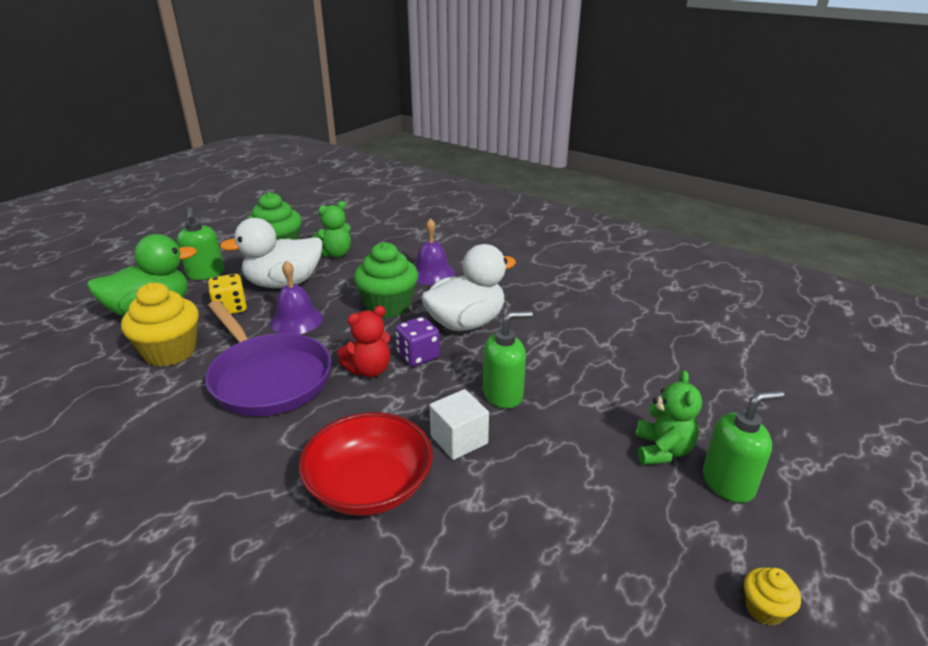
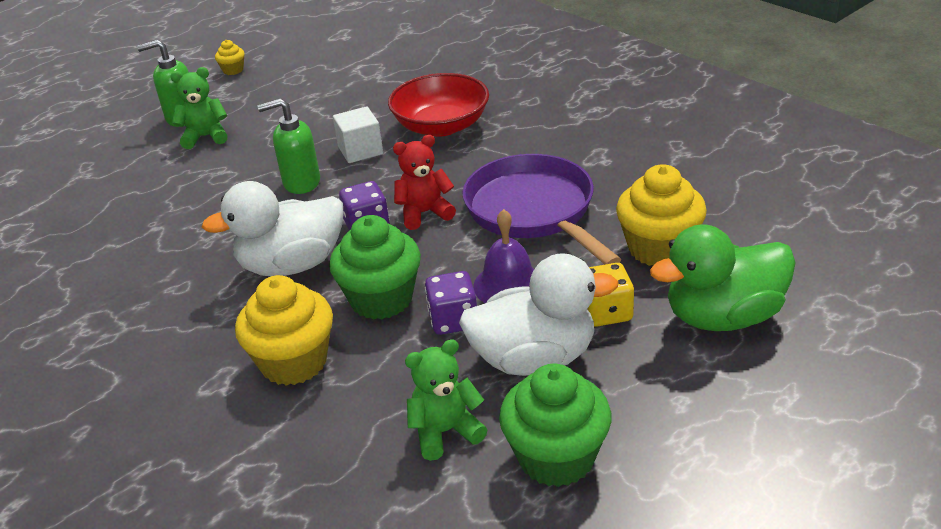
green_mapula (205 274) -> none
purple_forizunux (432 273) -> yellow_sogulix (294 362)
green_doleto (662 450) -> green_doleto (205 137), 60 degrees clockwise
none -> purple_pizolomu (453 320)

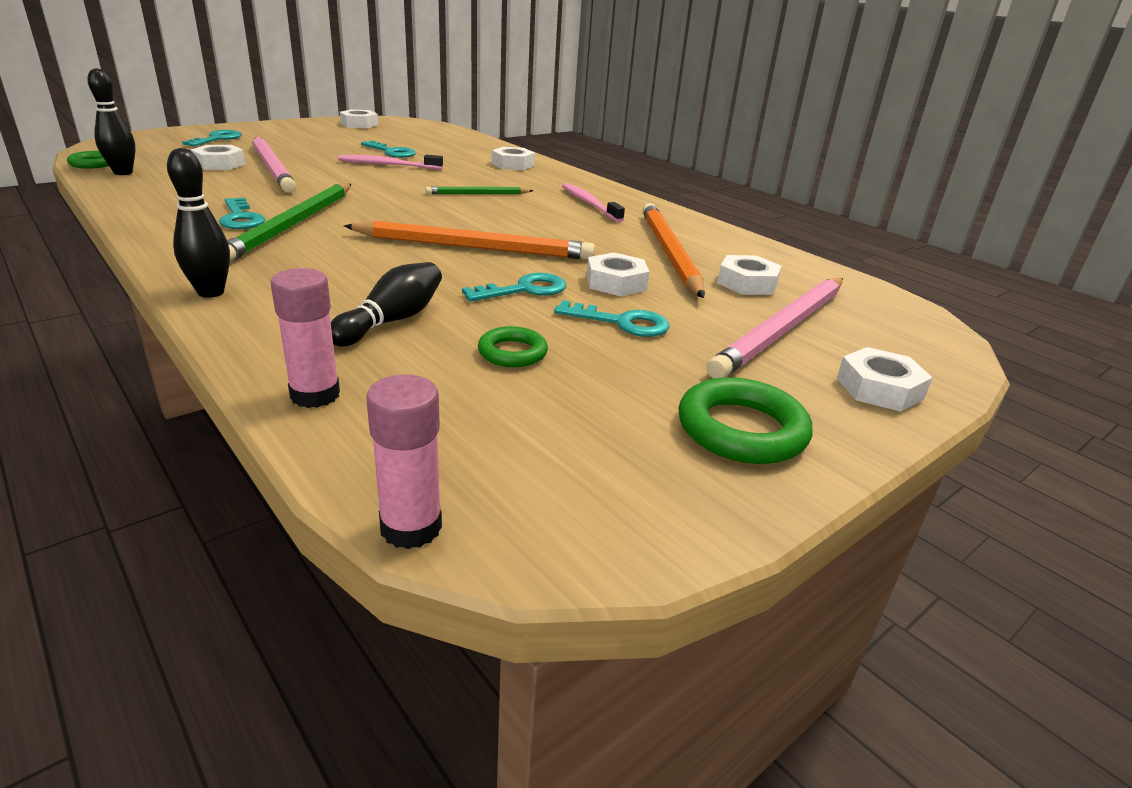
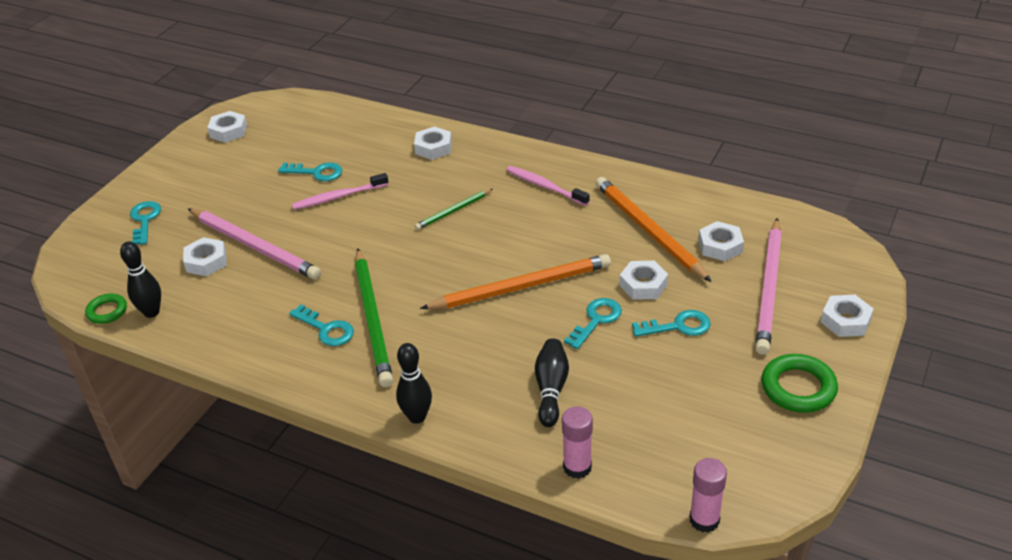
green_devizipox (512 352) -> none

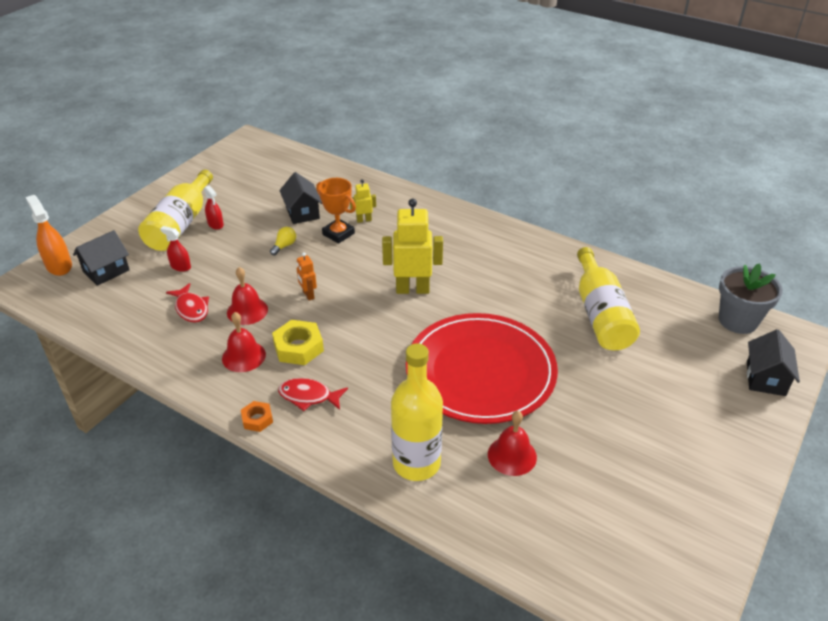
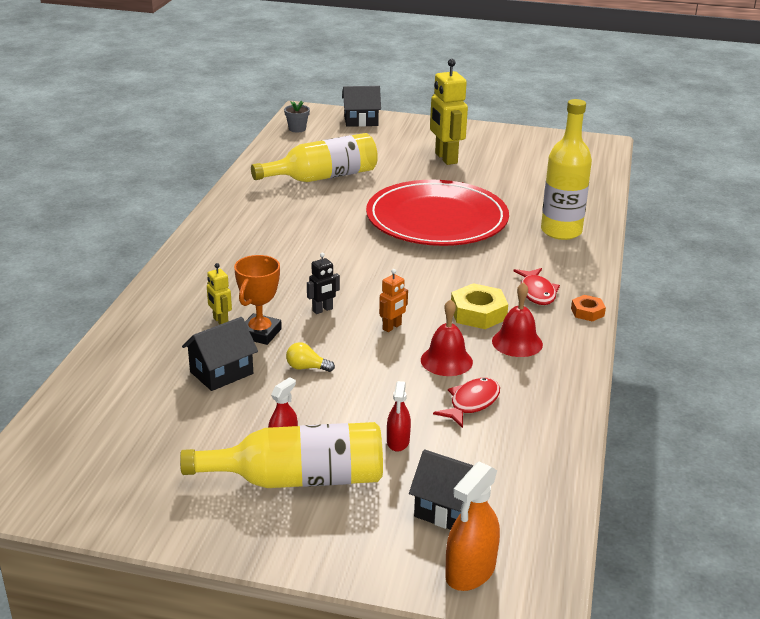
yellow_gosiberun (412 289) -> yellow_gosiberun (445 158), move
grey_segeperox (738 321) -> grey_segeperox (297 129), x0.52
red_forizunux (512 455) -> none
none -> black_gosiberun (323 310)

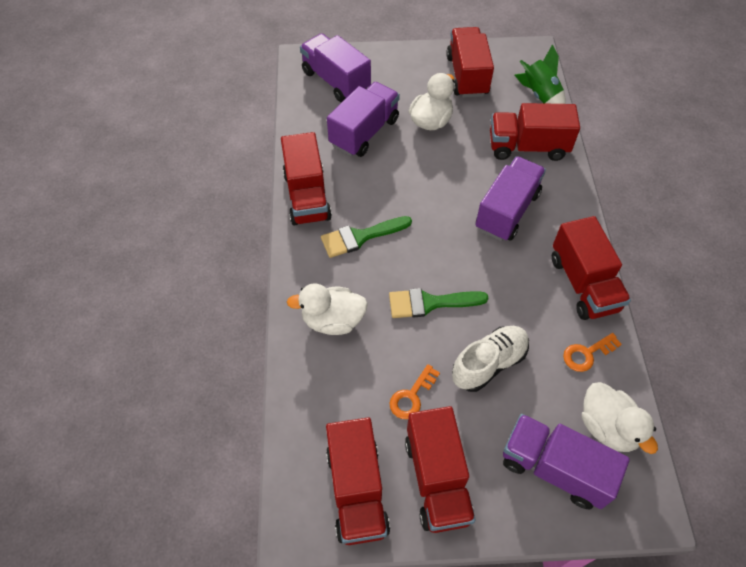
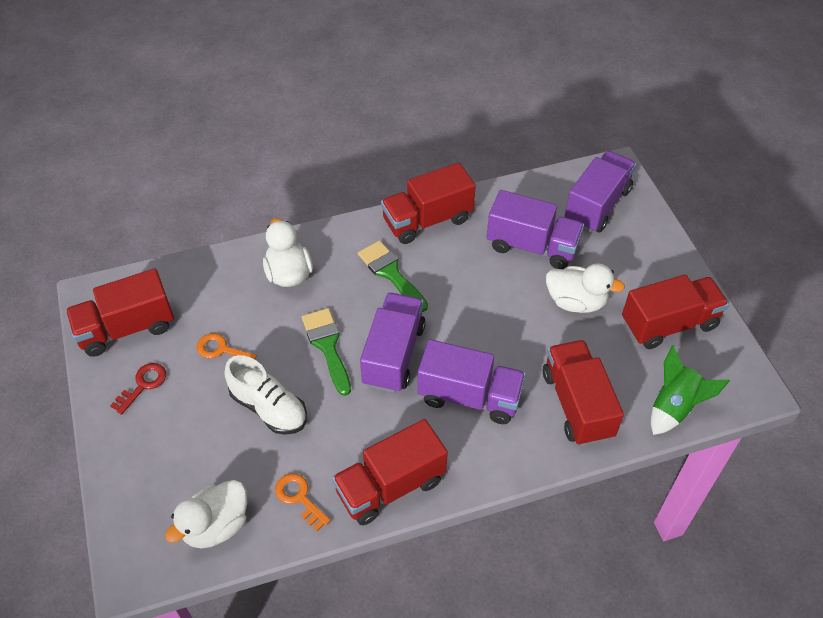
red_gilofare (437 479) -> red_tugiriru (143 385)
purple_gilofare (554 468) -> purple_gilofare (393 355), move

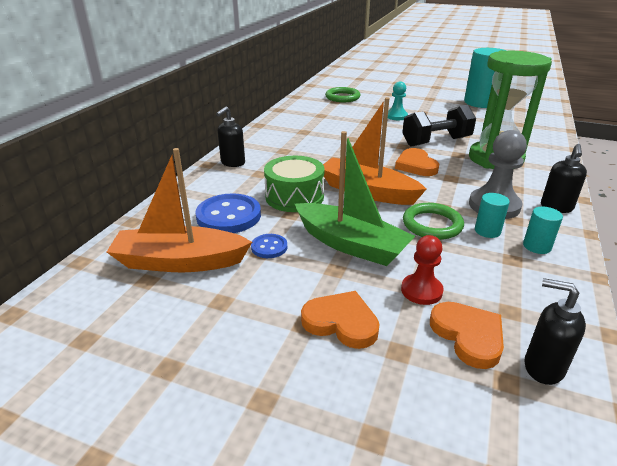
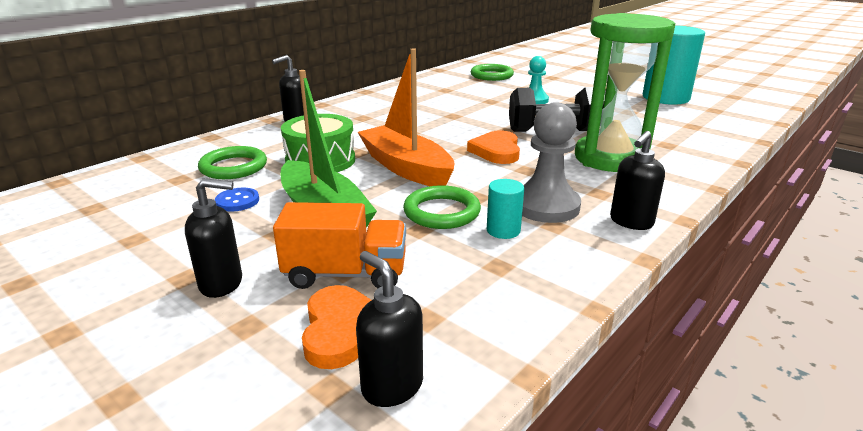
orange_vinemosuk (180 262) -> none
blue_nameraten (229 216) -> green_devizipox (233 167)
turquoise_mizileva (537 246) -> none
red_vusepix (421 291) -> orange_gilofare (346 274)
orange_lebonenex (341 322) -> black_mapula (222 284)

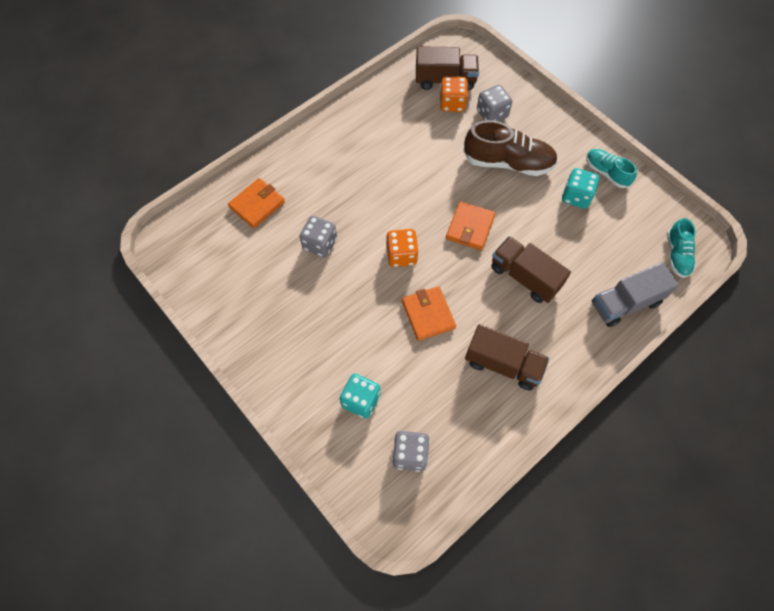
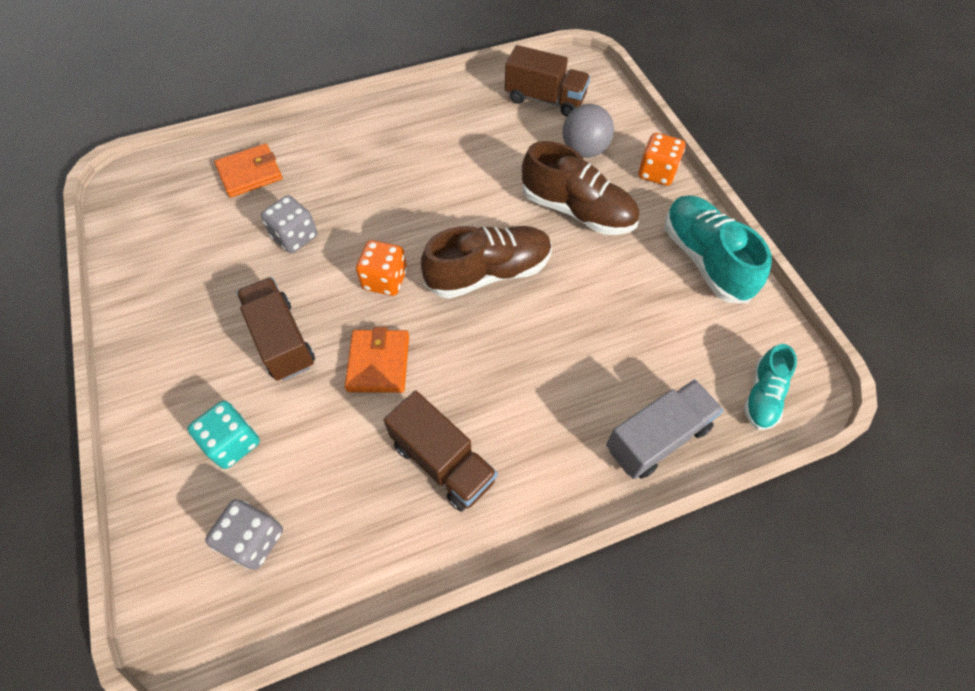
orange_pizolomu (452 103) -> orange_pizolomu (657 172), move
grey_pizolomu (492 114) -> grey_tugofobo (584 150)
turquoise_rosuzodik (606 173) -> turquoise_rosuzodik (705 259), x1.72
turquoise_pizolomu (576 196) -> none
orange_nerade (470 227) -> brown_rosuzodik (489 273)
brown_gilofare (524 277) -> brown_gilofare (282 340), move
grey_gilofare (625 303) -> grey_gilofare (657 438), 150 degrees clockwise

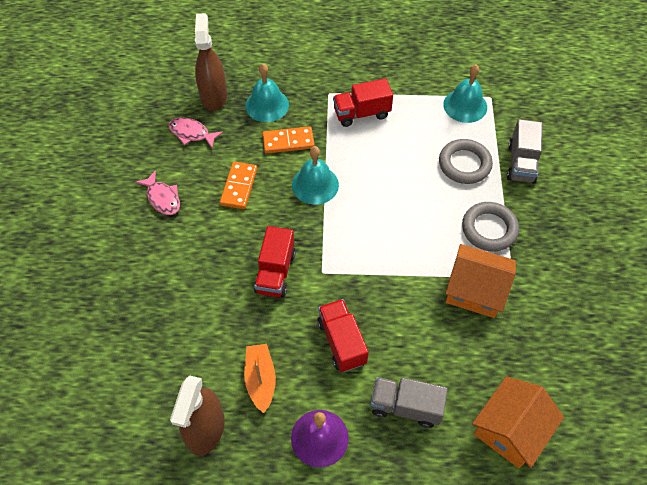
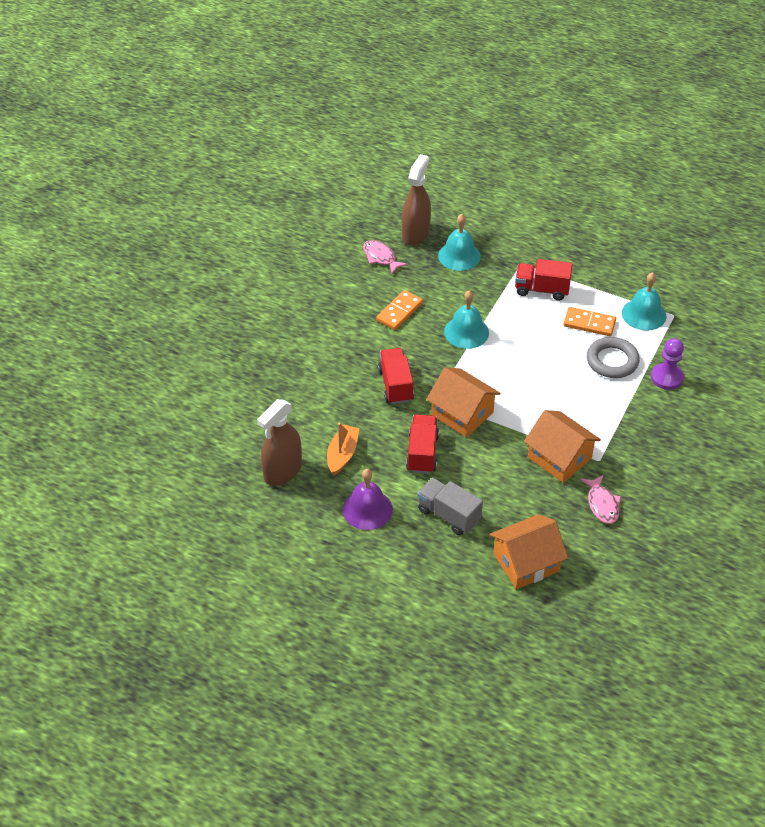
grey_gilofare (521 163) -> purple_vusepix (667 377)
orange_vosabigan (288 141) -> orange_vosabigan (589 323), move
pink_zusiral (162 198) -> pink_zusiral (602 504), move
grey_devizipox (489 229) -> none
red_gilofare (275 272) -> red_gilofare (395 385), 135 degrees clockwise
none -> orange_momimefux (462 413)

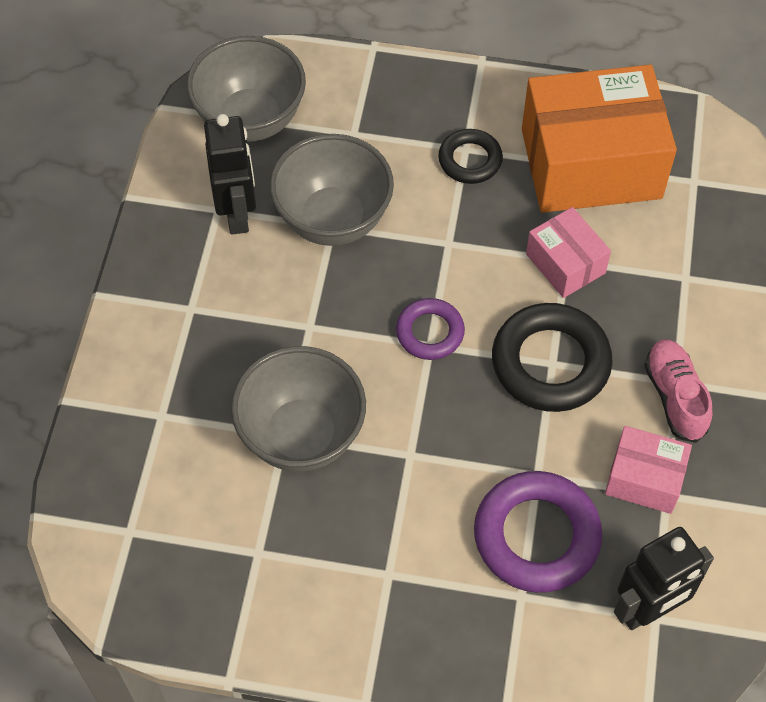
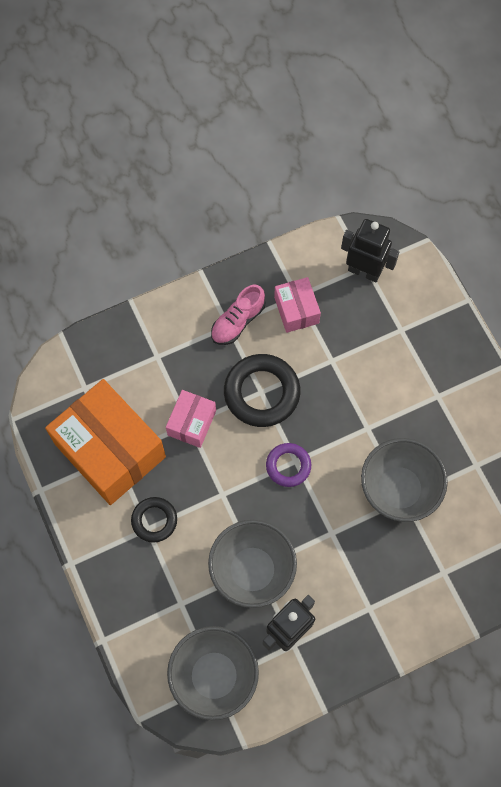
purple_devizipox (536 536) -> none

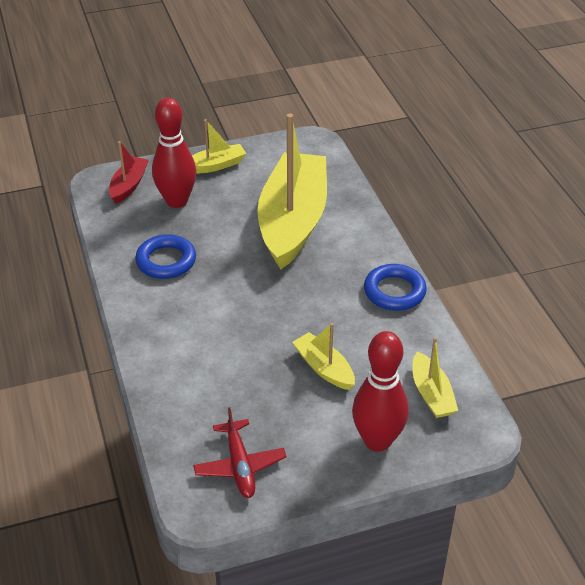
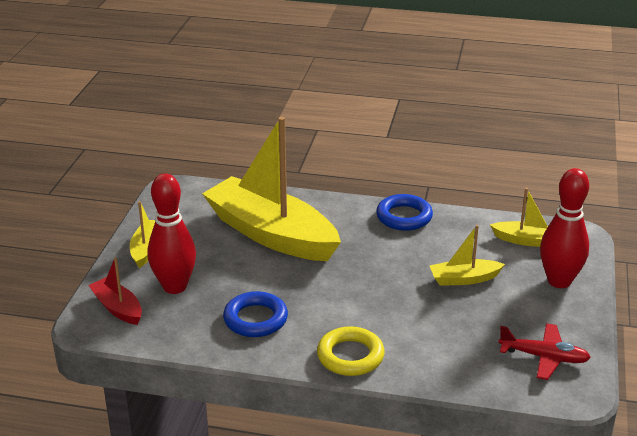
none -> yellow_devizipox (350 356)

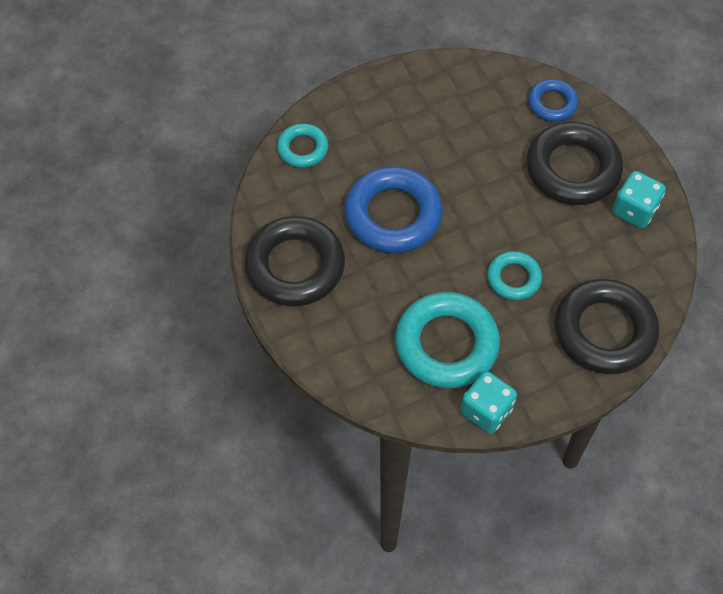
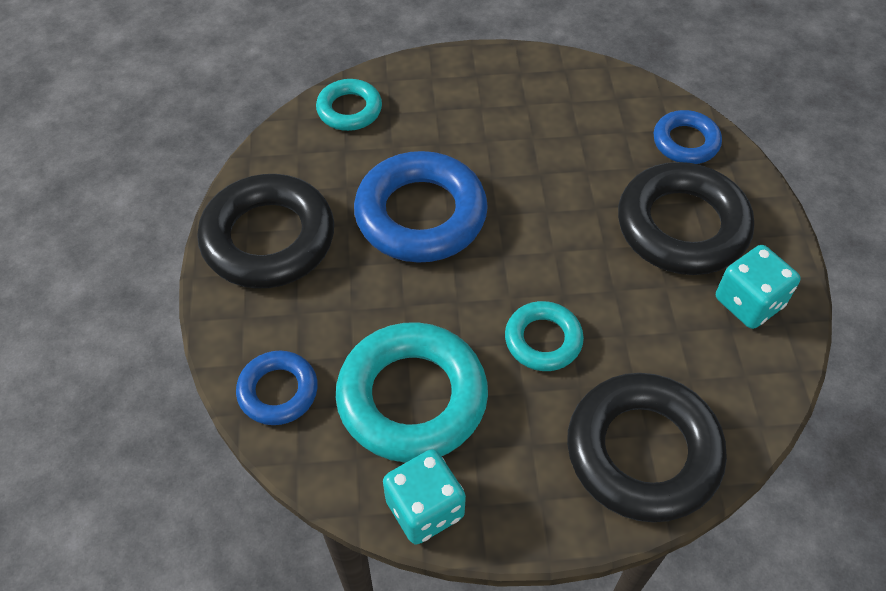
none -> blue_devizipox (278 391)

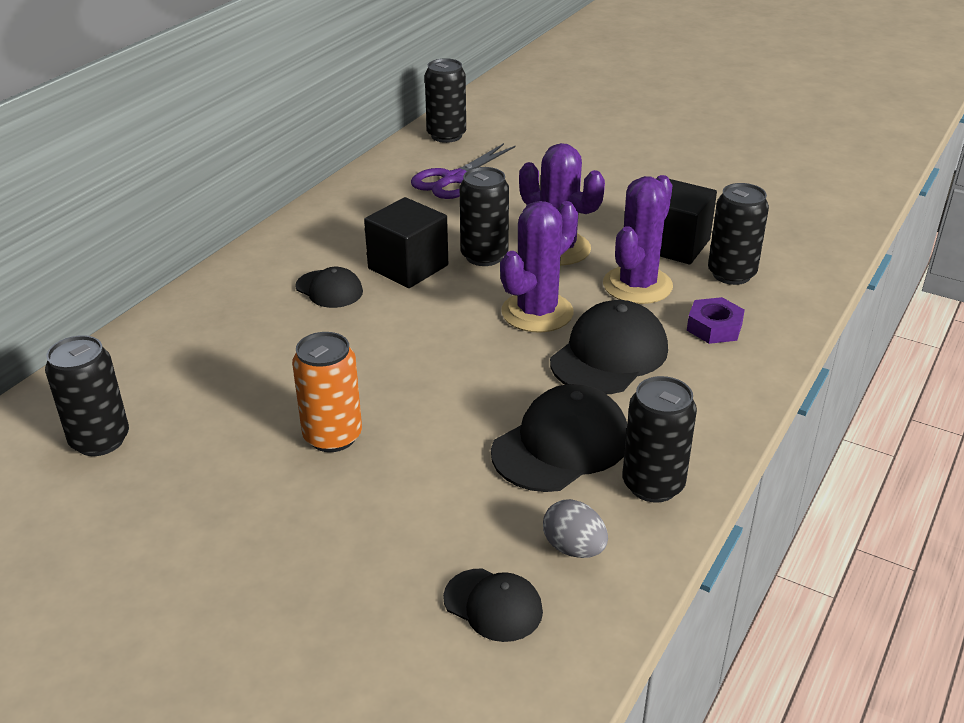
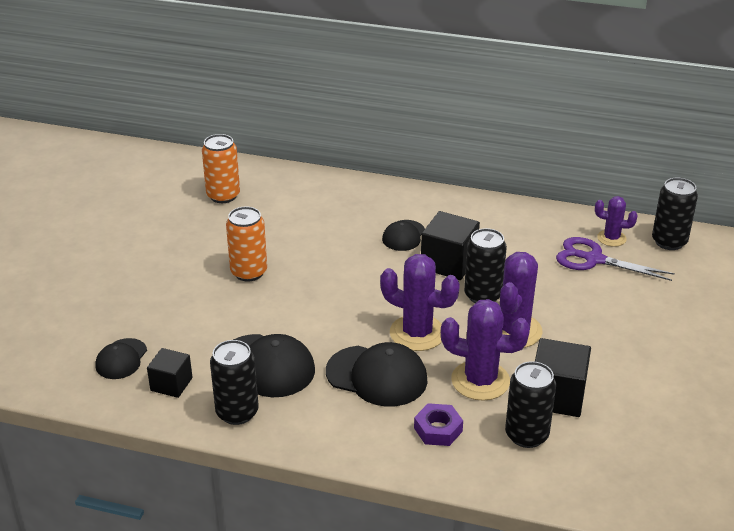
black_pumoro (100 440) -> orange_pumoro (223 196)
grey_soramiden (574 548) -> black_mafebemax (171 384)
none -> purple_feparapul (611 238)

